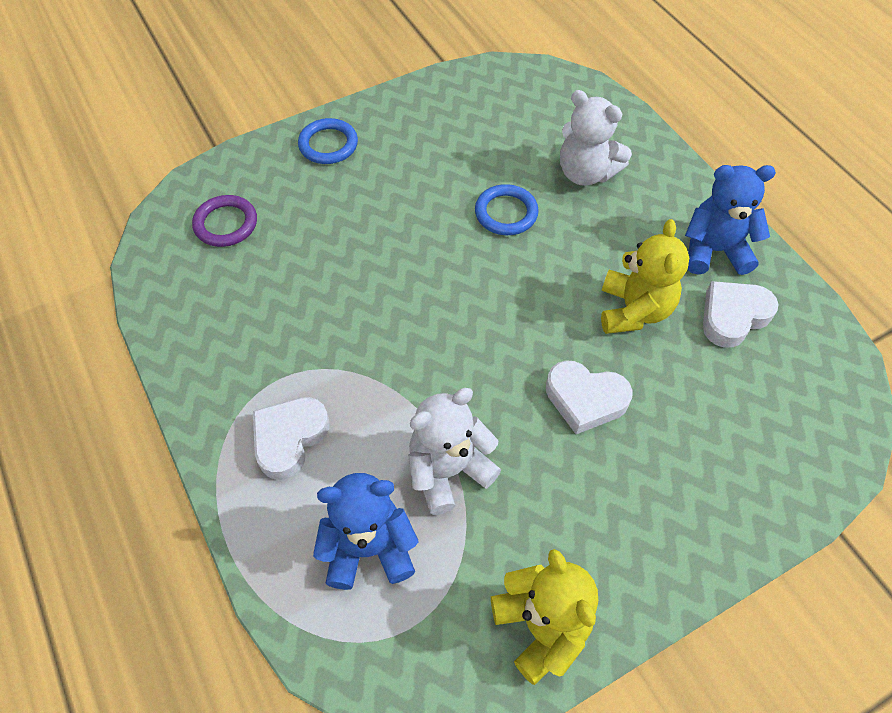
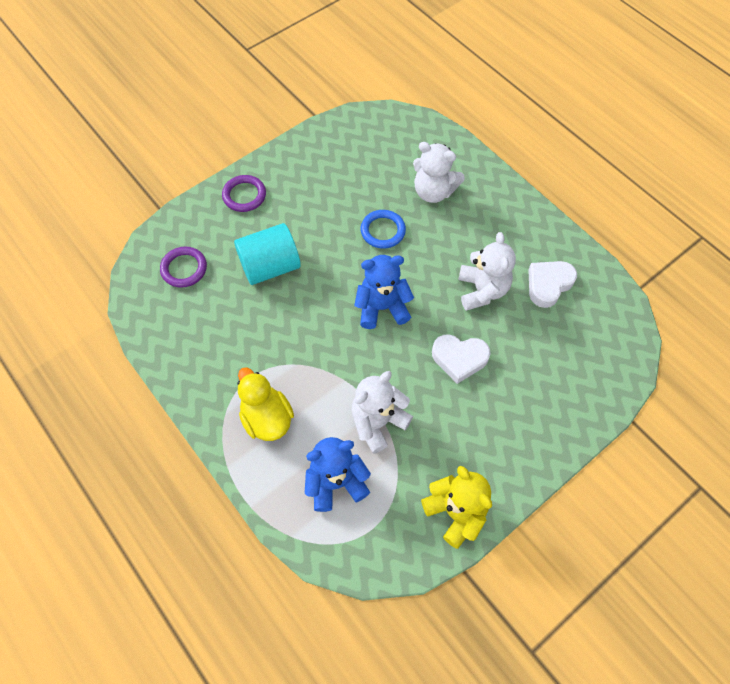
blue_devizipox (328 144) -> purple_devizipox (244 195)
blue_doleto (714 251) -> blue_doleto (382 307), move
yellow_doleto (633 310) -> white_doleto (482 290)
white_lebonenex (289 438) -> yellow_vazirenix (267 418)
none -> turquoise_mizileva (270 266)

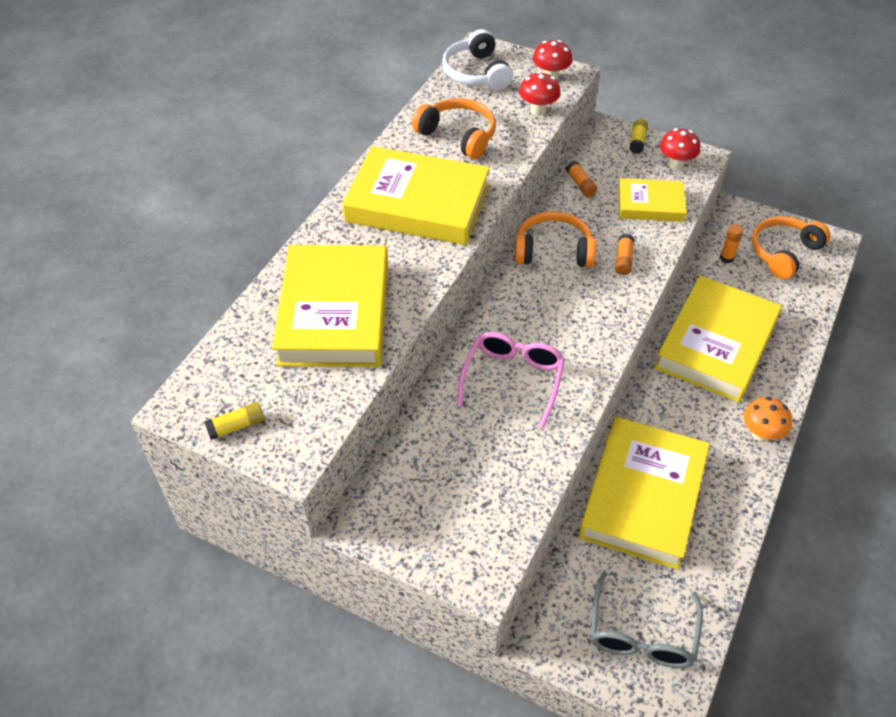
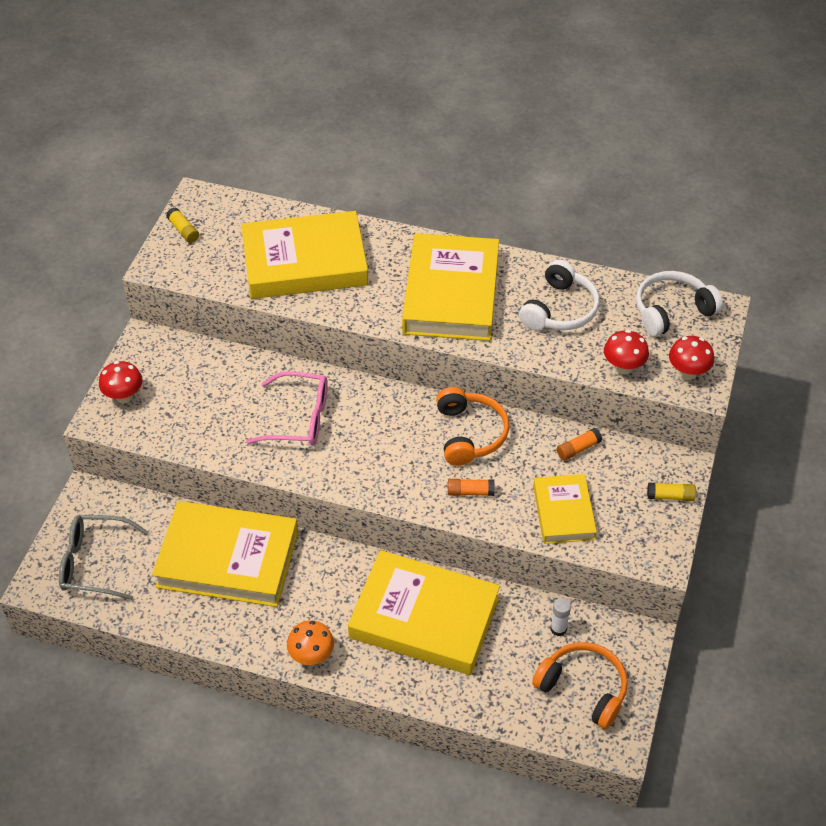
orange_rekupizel (458 136) -> white_rekupizel (559 309)
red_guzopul (676 164) -> red_guzopul (124 396), move
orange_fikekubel (726 258) -> white_fikekubel (558 629)

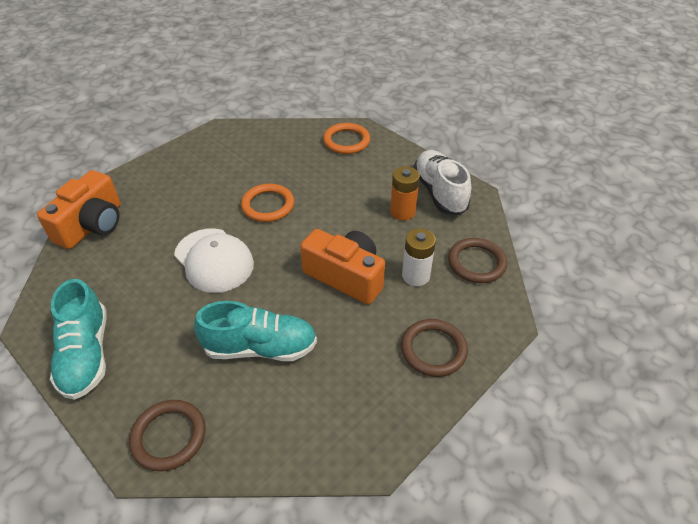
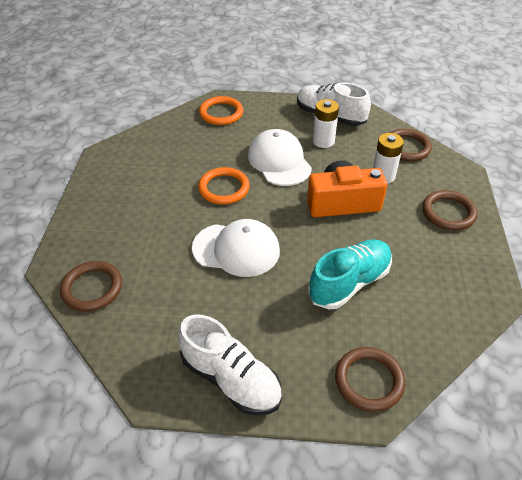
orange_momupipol (402 212) -> white_momupipol (323 141)
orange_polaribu (92 225) -> brown_devizipox (92 288)
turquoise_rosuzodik (86 354) -> white_rosuzodik (231 379)
none -> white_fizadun (279 161)

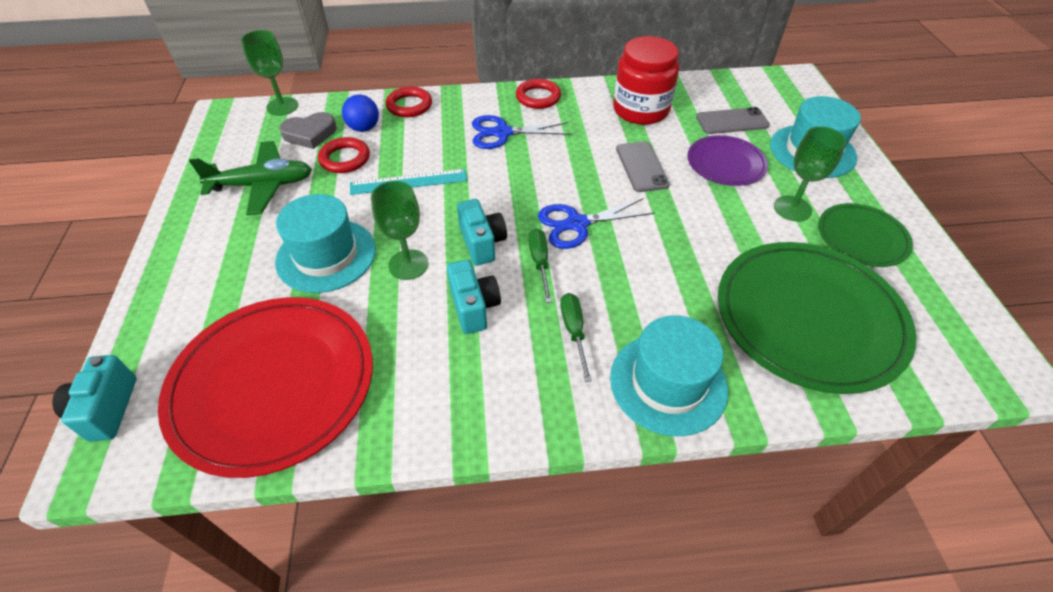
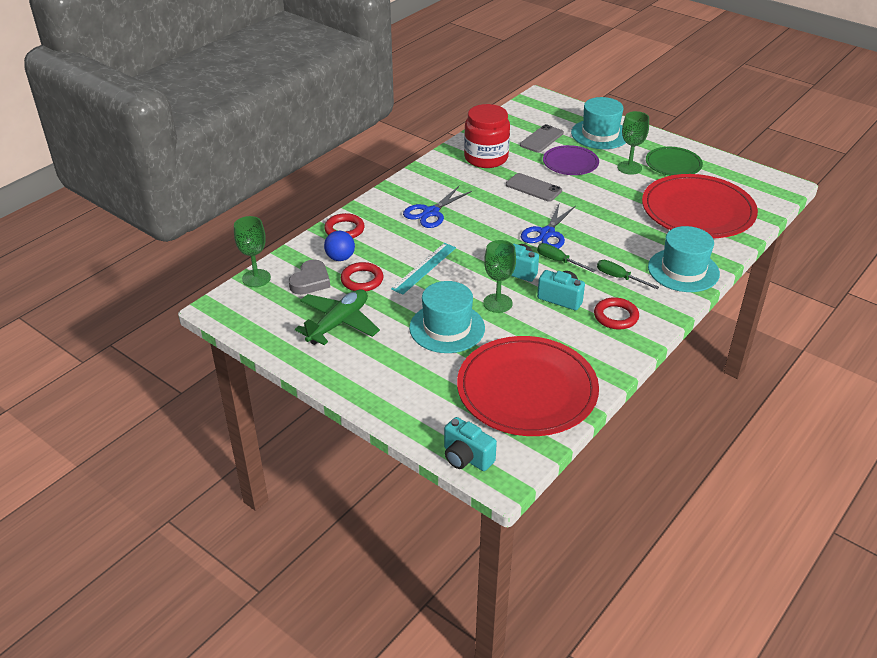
red_devizipox (538 97) -> red_devizipox (616 316), move
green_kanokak (809 318) -> red_kanokak (698 211)

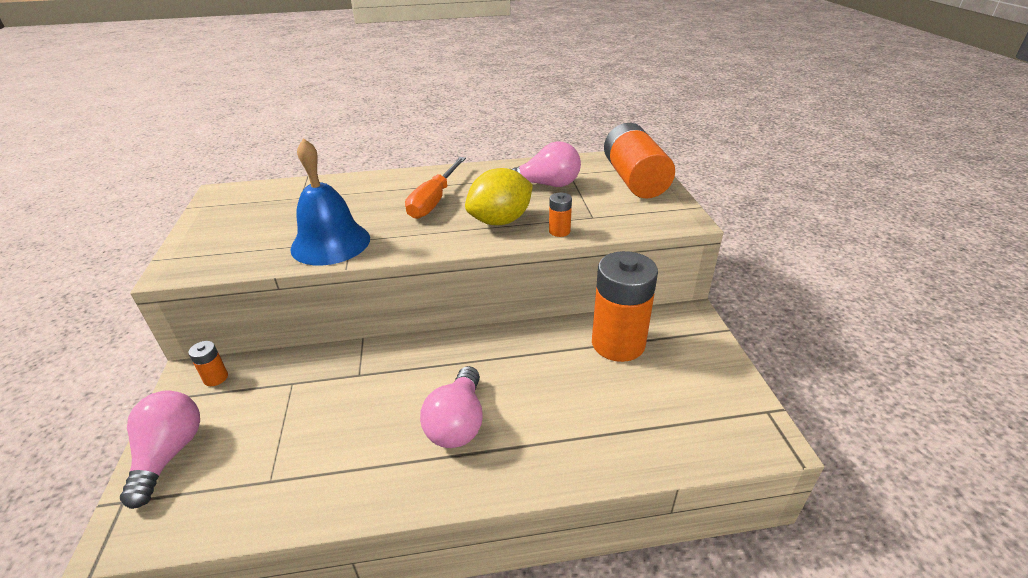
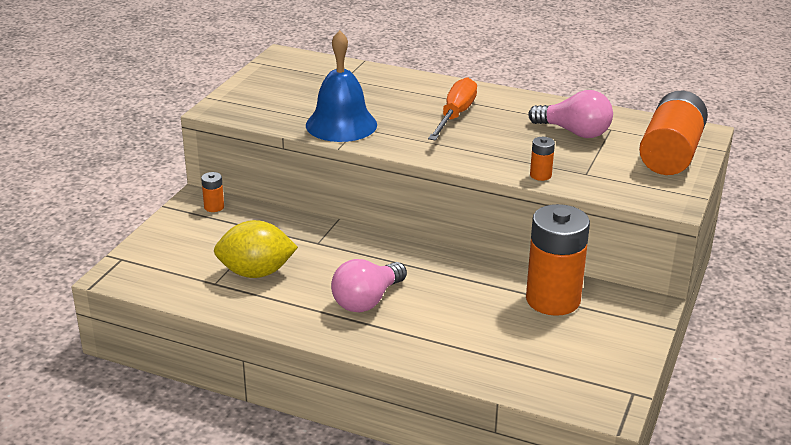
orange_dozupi (434 200) -> orange_dozupi (455 115), 150 degrees clockwise
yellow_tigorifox (500 221) -> yellow_tigorifox (256 273), move
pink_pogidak (169 454) -> none

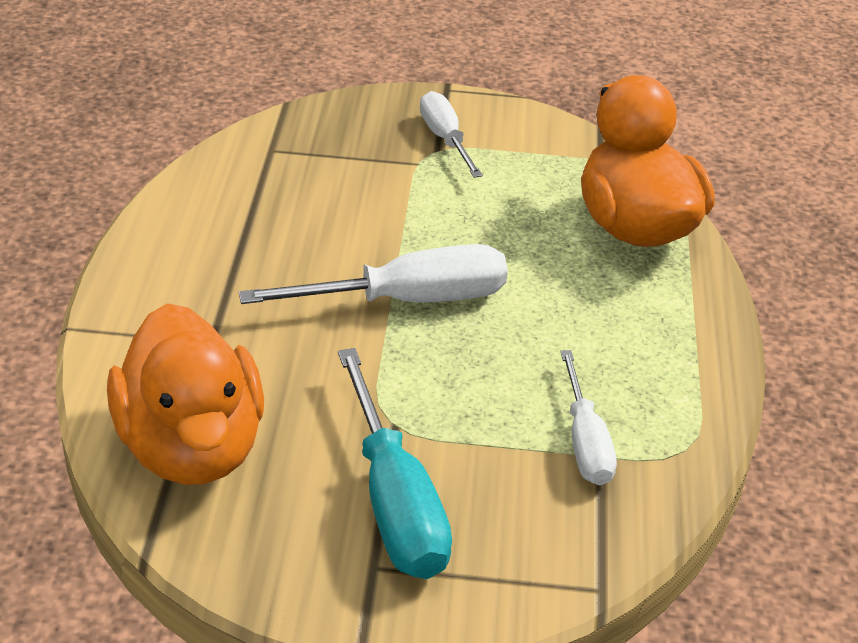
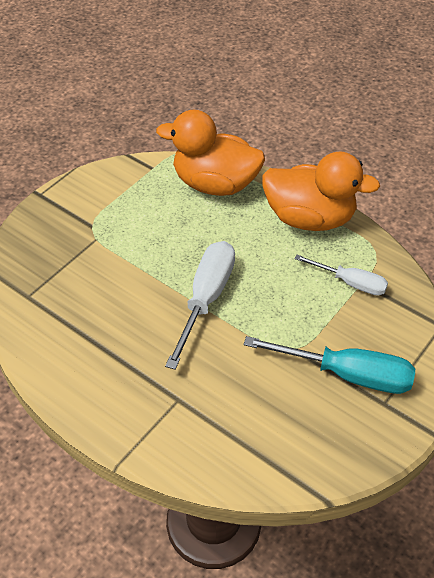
white_dozupi (445 139) -> none
orange_vazirenix (192 447) -> orange_vazirenix (309 218), move

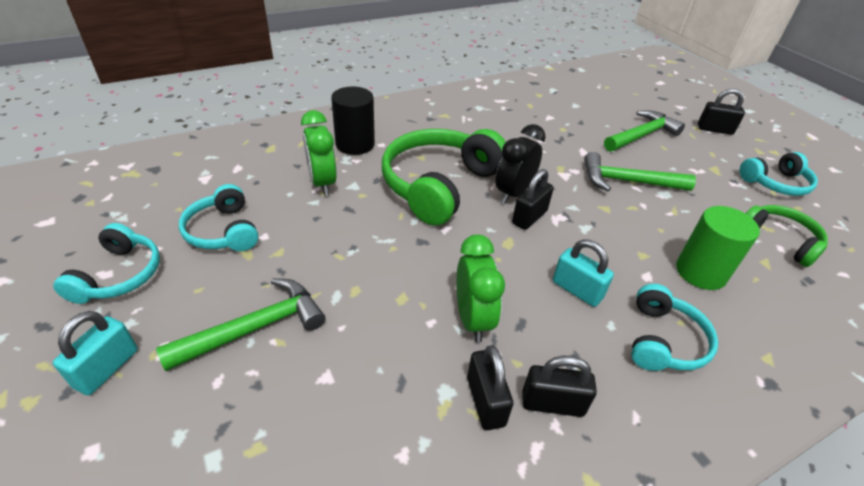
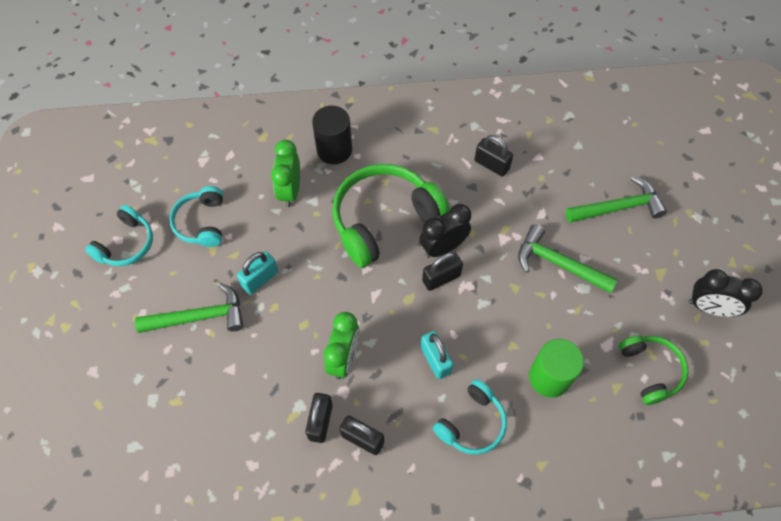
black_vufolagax (714 129) -> black_vufolagax (491 165), move
turquoise_rekupizel (775 183) -> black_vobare (709 308)
turquoise_vufolagax (107 368) -> turquoise_vufolagax (260 279), move

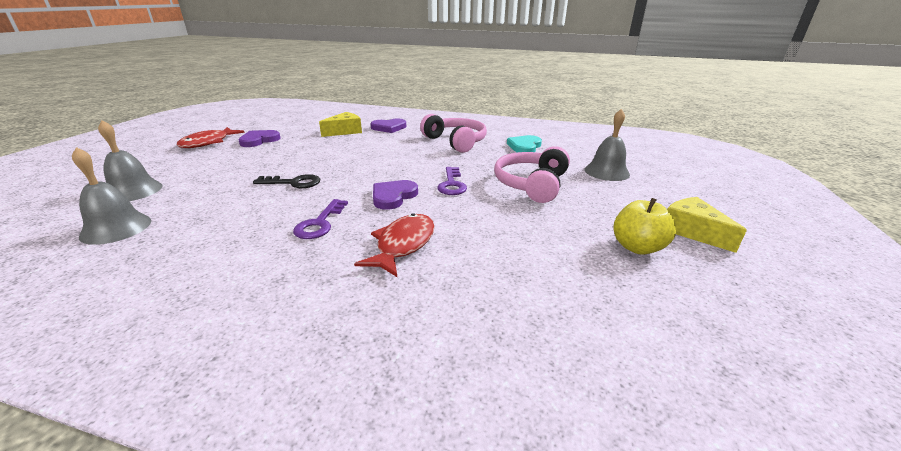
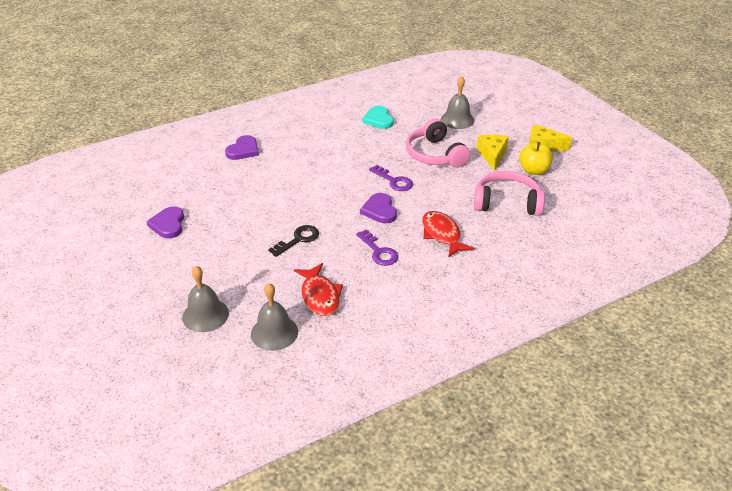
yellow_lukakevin (345 131) -> yellow_lukakevin (492 155), move
pink_rekupizel (455 142) -> pink_rekupizel (507 203), move
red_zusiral (208 143) -> red_zusiral (320 296), move

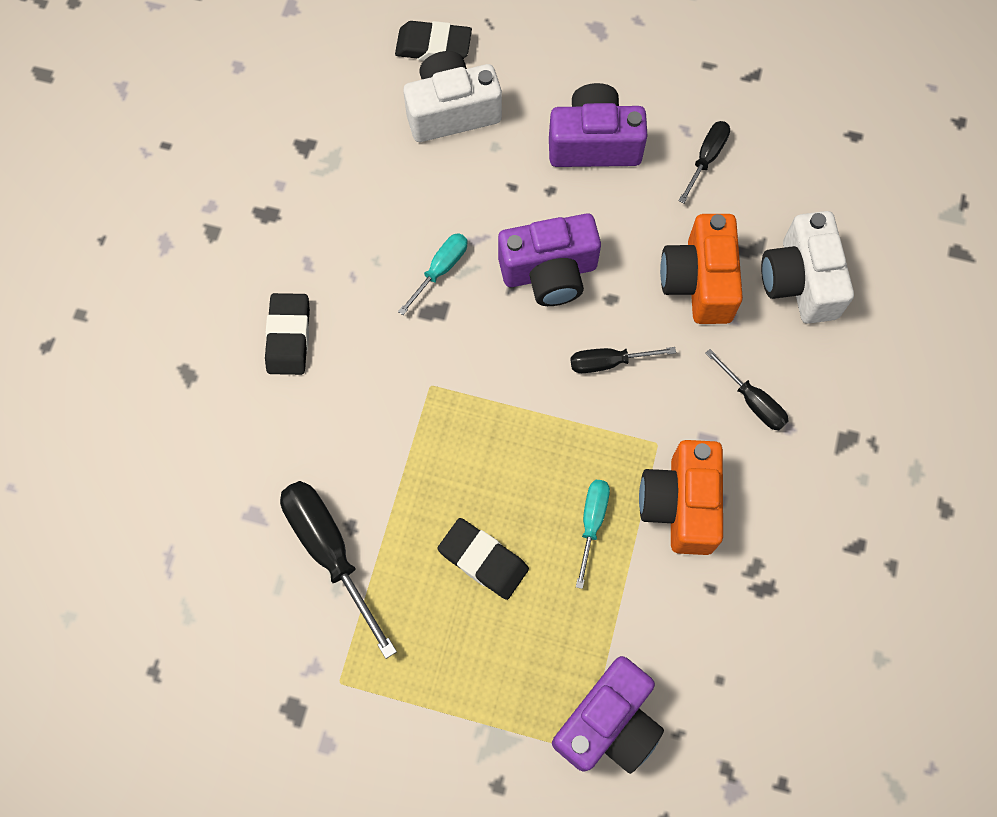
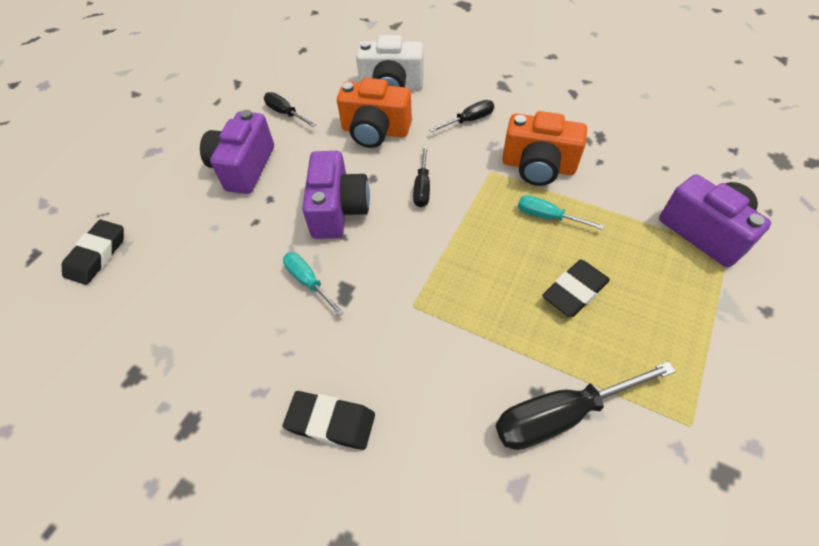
white_polaribu (452 111) -> none

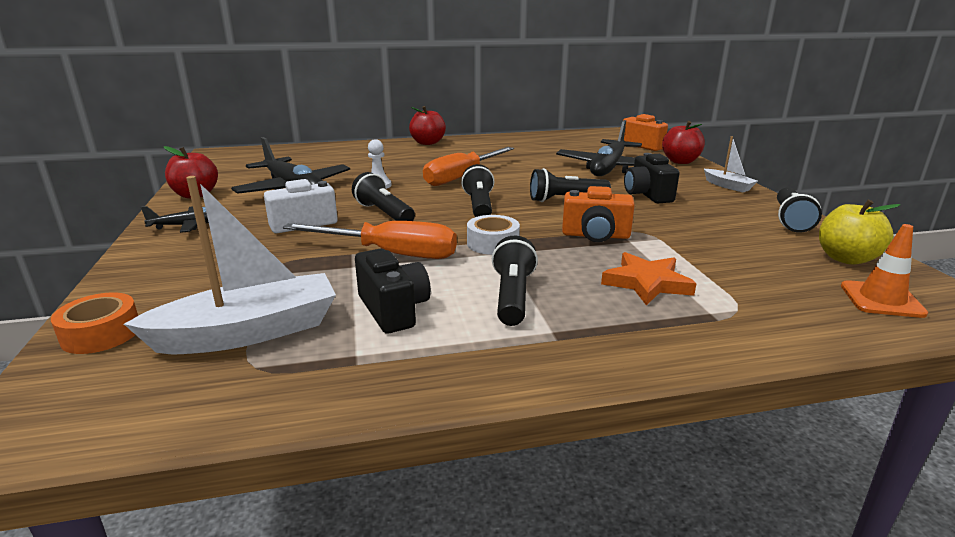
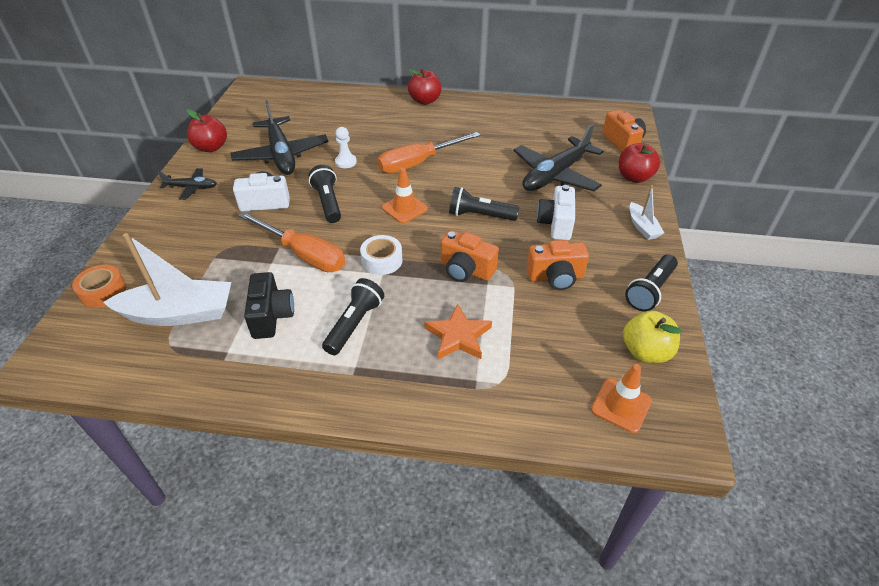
black_polaribu (647 195) -> white_polaribu (556 224)
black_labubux (479 206) -> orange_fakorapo (404 208)
none -> orange_polaribu (555 277)

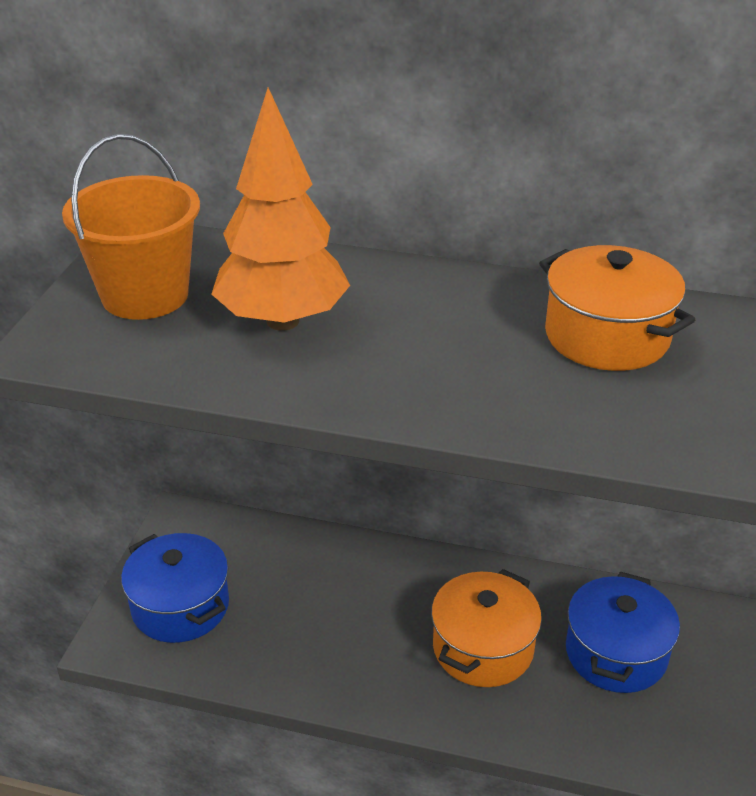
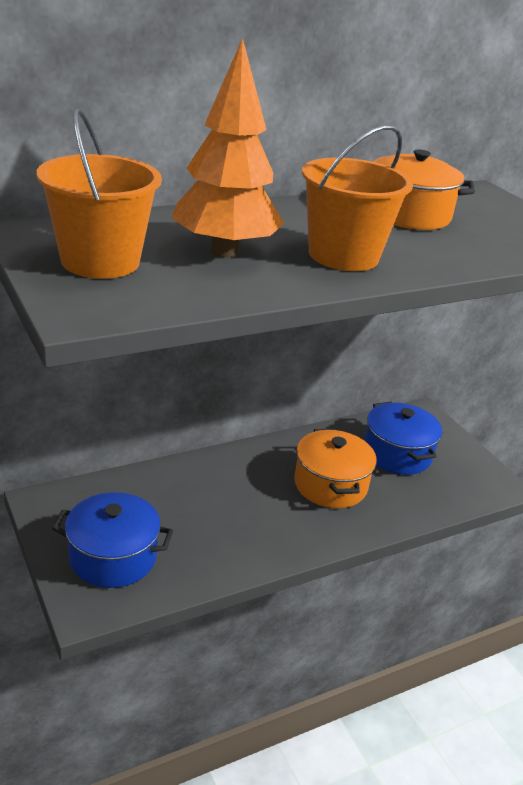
none -> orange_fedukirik (343 255)

